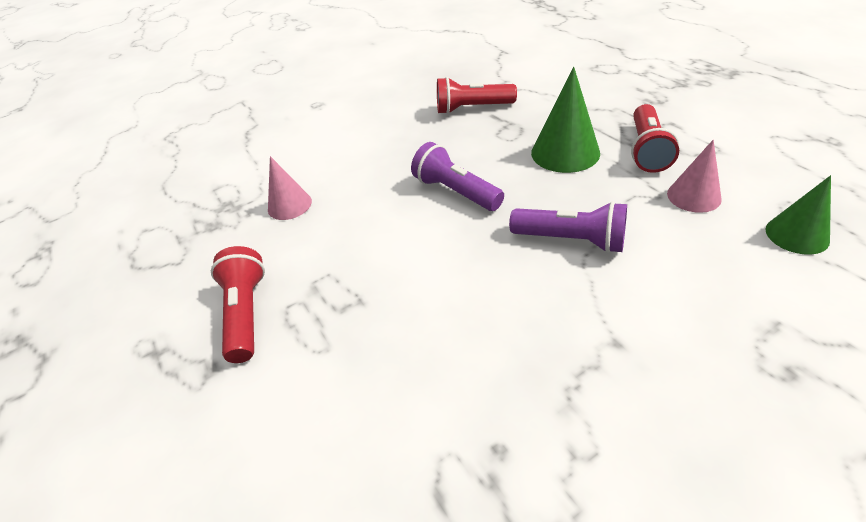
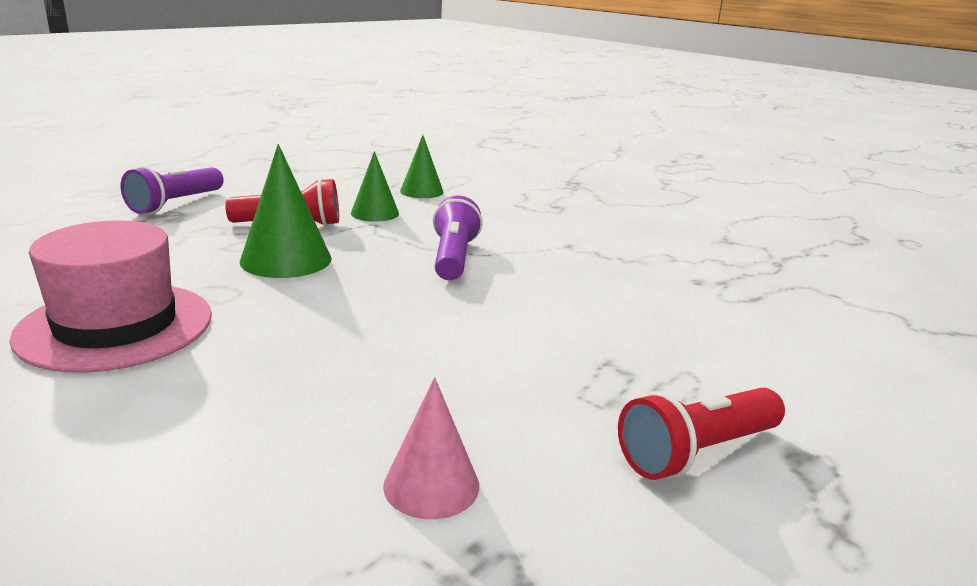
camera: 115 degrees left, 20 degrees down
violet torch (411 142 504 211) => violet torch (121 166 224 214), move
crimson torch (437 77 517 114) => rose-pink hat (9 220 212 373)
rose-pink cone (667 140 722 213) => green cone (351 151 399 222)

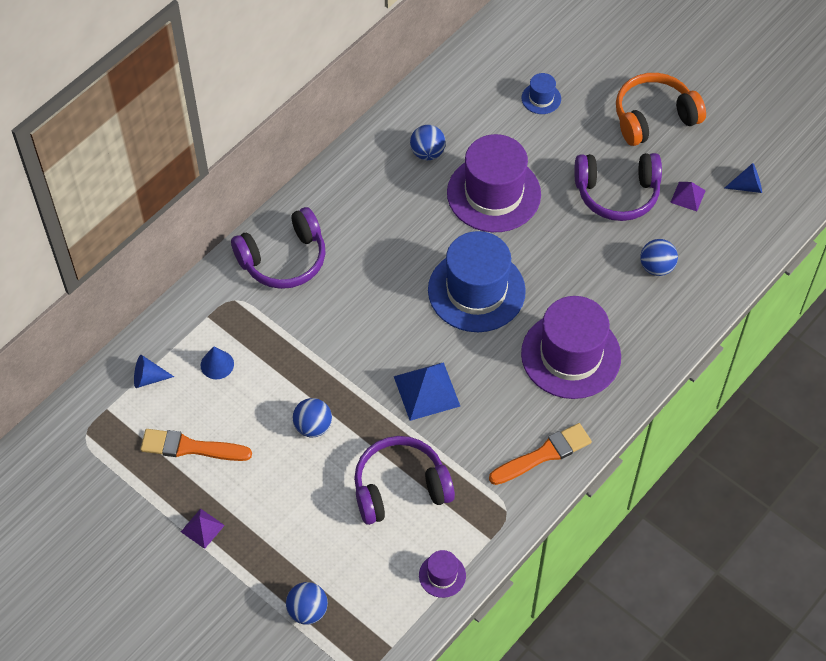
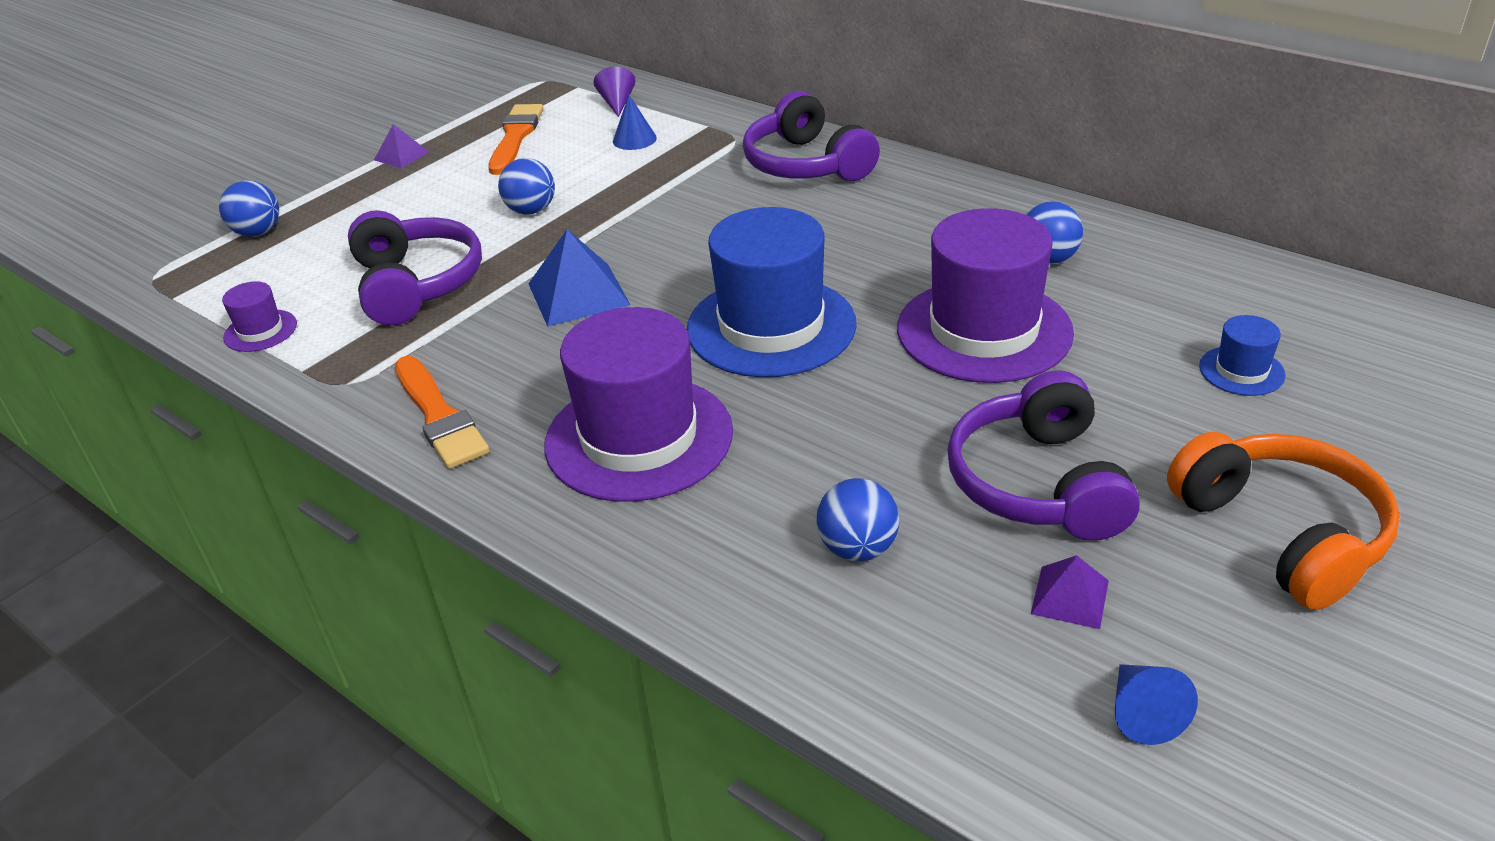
camera: 90 degrees right, 20 degrees down
cobalt cone (134 355 174 388) => violet cone (594 67 635 117)

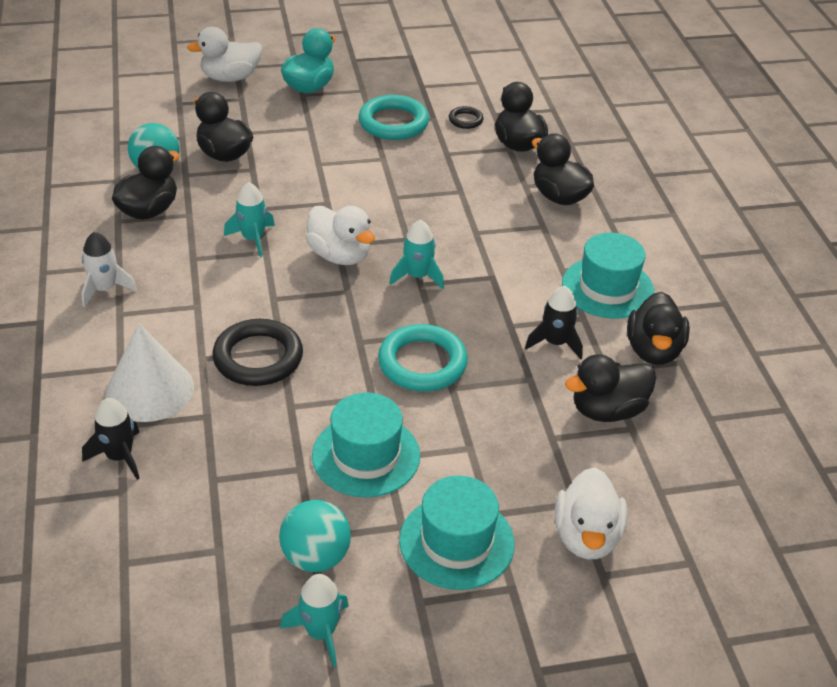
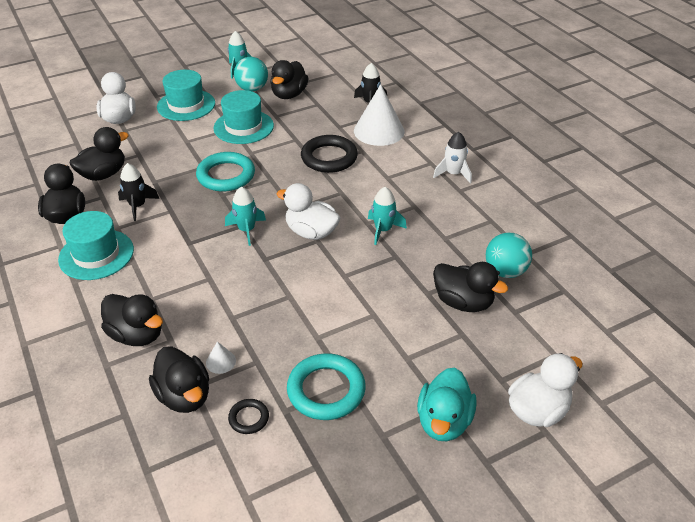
camera: 165 degrees right, 0 degrees up
ebony toy duck (112 146 180 220) => ebony toy duck (270 60 308 99), move
nothing => white cone (206 342 236 374)

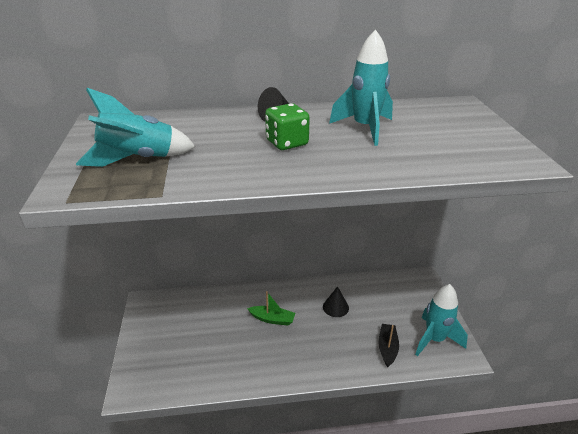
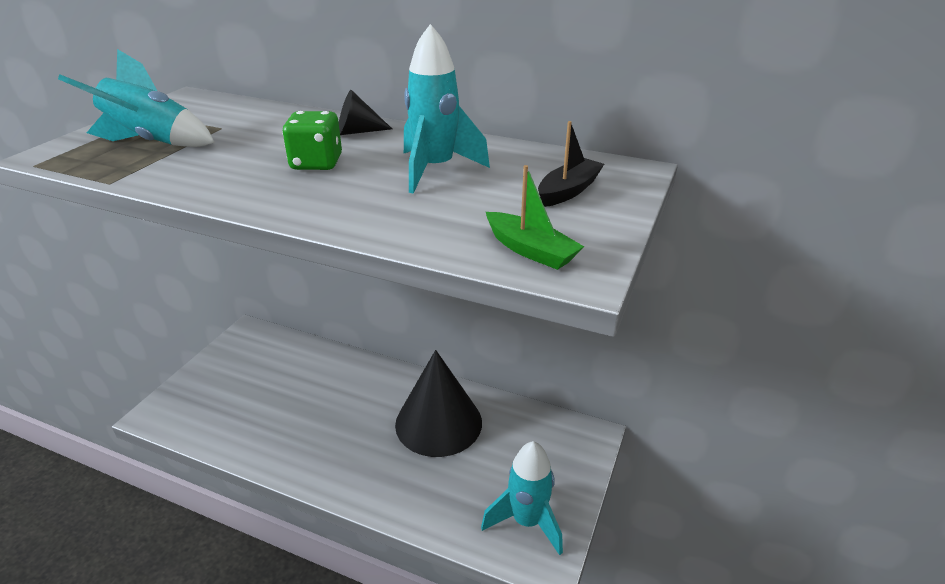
camera: 30 degrees right, 0 degrees up
green toy boat (247 291 295 325) => green toy boat (486 165 584 270), move
ebony cone (323 286 349 317) => ebony cone (395 350 482 457), x2.31
ebony toy boat (378 324 399 367) => ebony toy boat (538 121 604 207), move

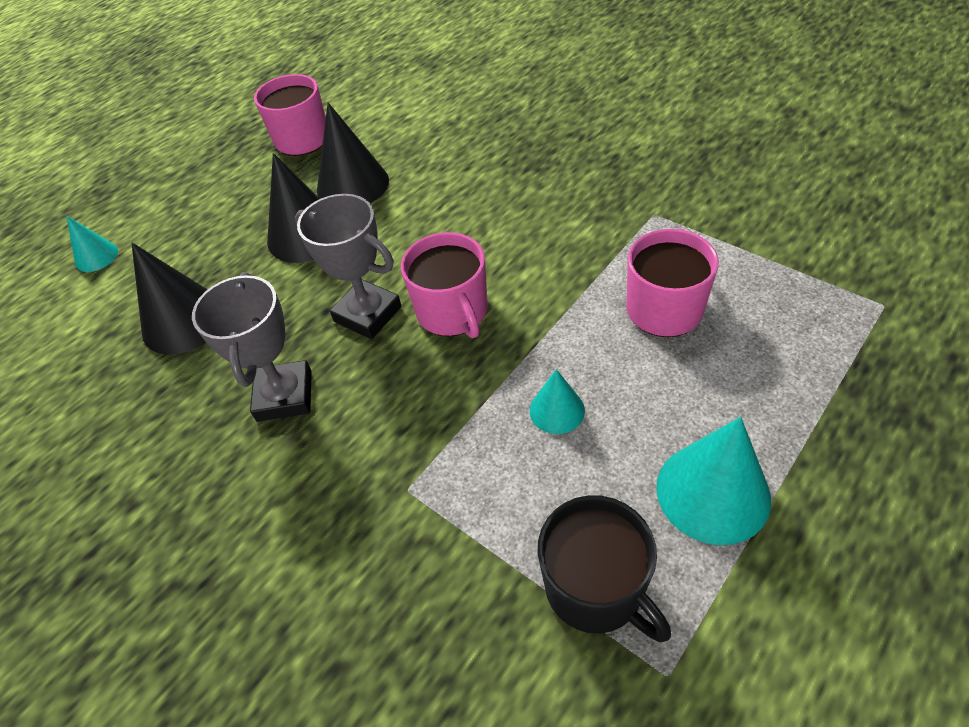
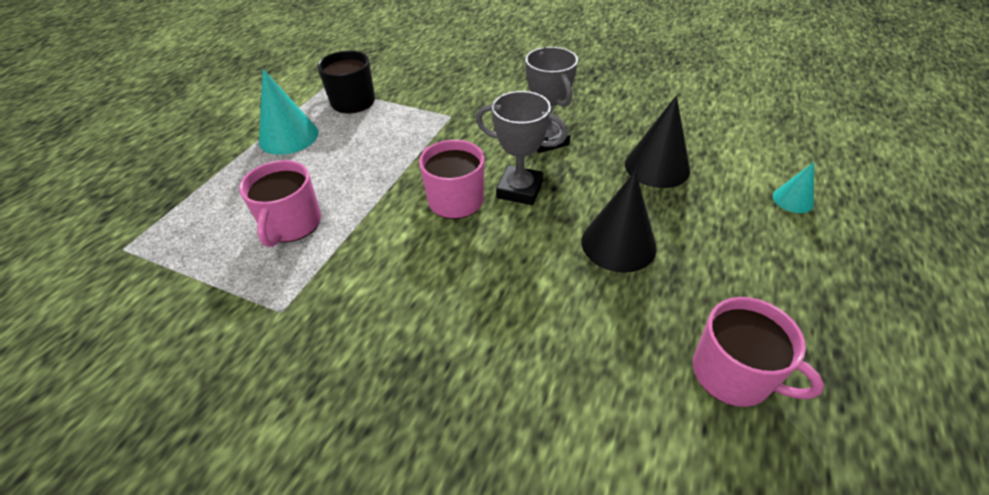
camera: 160 degrees right, 5 degrees down
ebony cone (317 103 389 203) => nothing
teal cone (530 369 585 434) => nothing

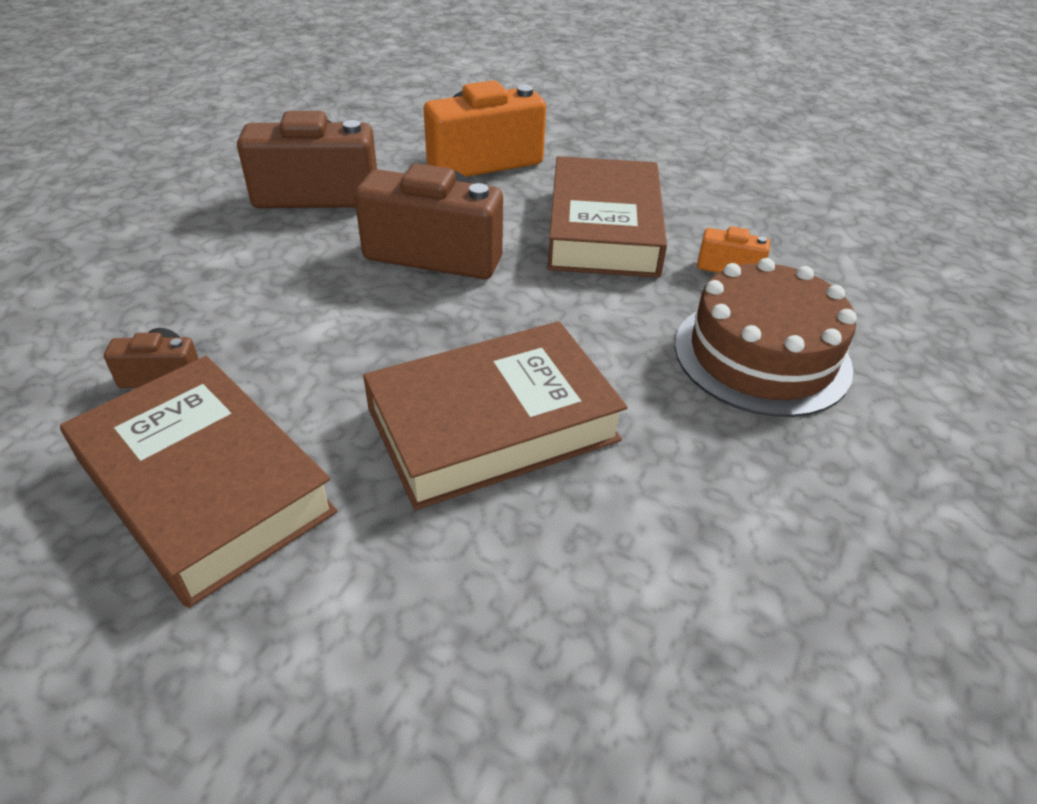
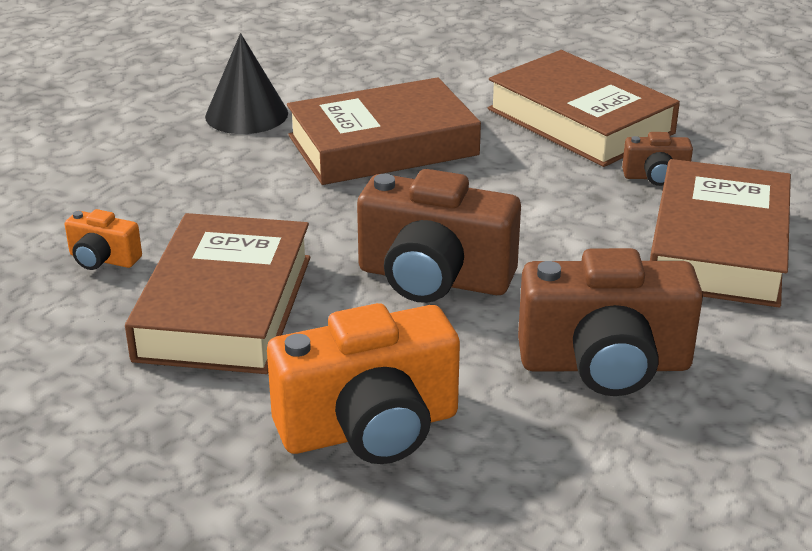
camera: 175 degrees left, 10 degrees down
russet layer cake (675 258 857 417) => nothing
nothing => ebony cone (205 33 288 134)
nothing => russet hardback (650 159 791 307)

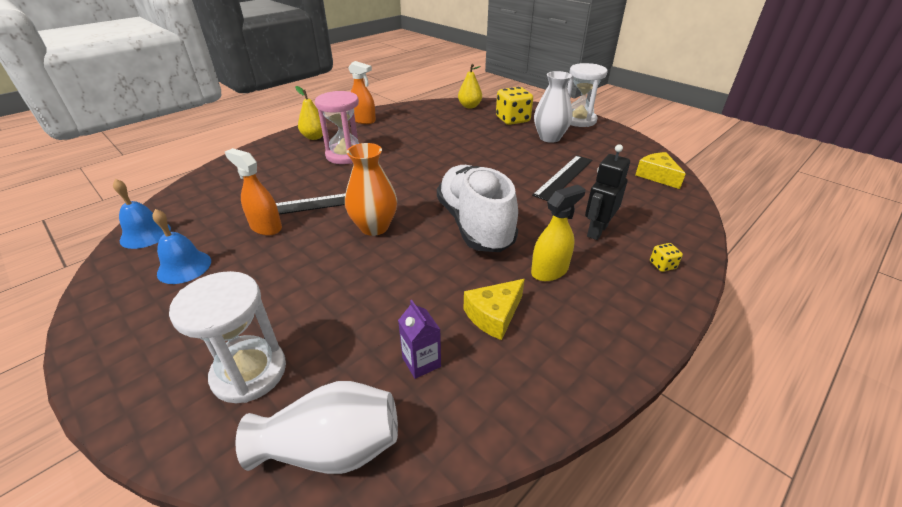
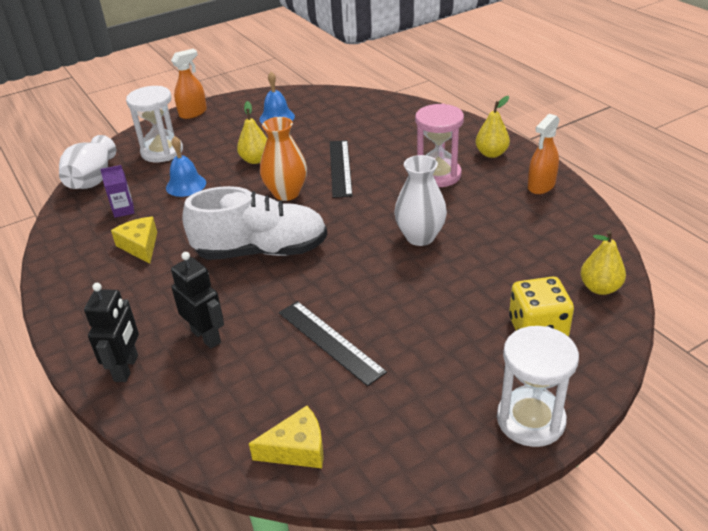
camera: 105 degrees right, 0 degrees up
cobalt bell (113 179 171 249) => cobalt bell (166 136 206 197), move
orange-coloured spray cleaner (225 148 282 236) => orange-coloured spray cleaner (171 49 207 119), move
yellow spray cleaner (531 185 585 281) => nothing
white vase (534 71 572 143) => white vase (394 155 447 246), move
yellow game die (650 243 683 272) => ebony robot figure (84 283 139 382)
nothing => yellow pear fruit (237 101 267 164)

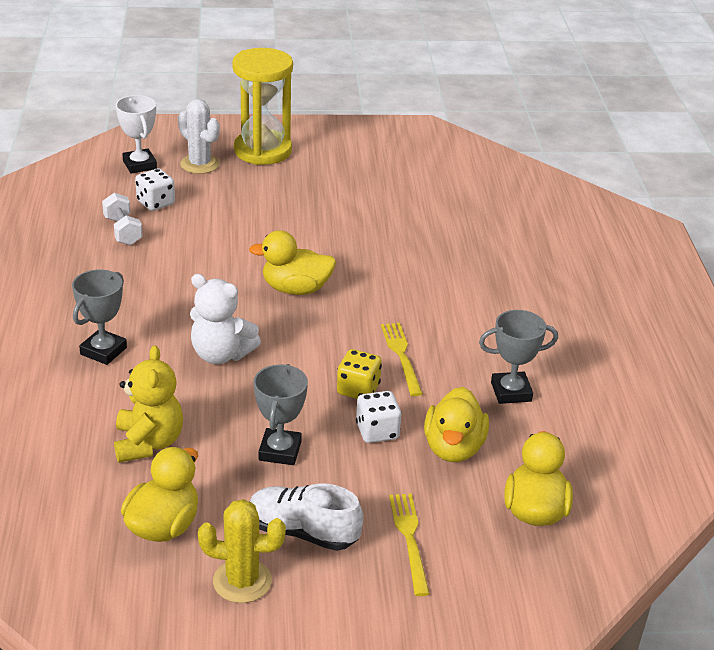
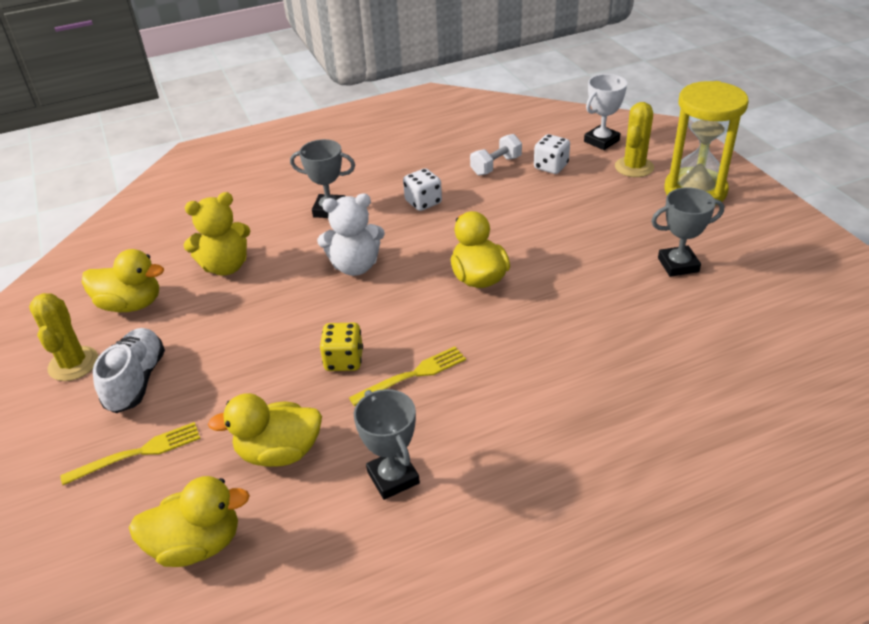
camera: 75 degrees right, 5 degrees up
white saguaro cactus (178 99 220 174) => yellow saguaro cactus (615 102 654 177)
white teddy bear (190 274 261 364) => white teddy bear (317 194 385 276), 105 degrees counterclockwise
gray award cup (253 364 308 465) => gray award cup (651 187 724 277), move
white game die (356 391 402 443) => white game die (403 168 442 211), move

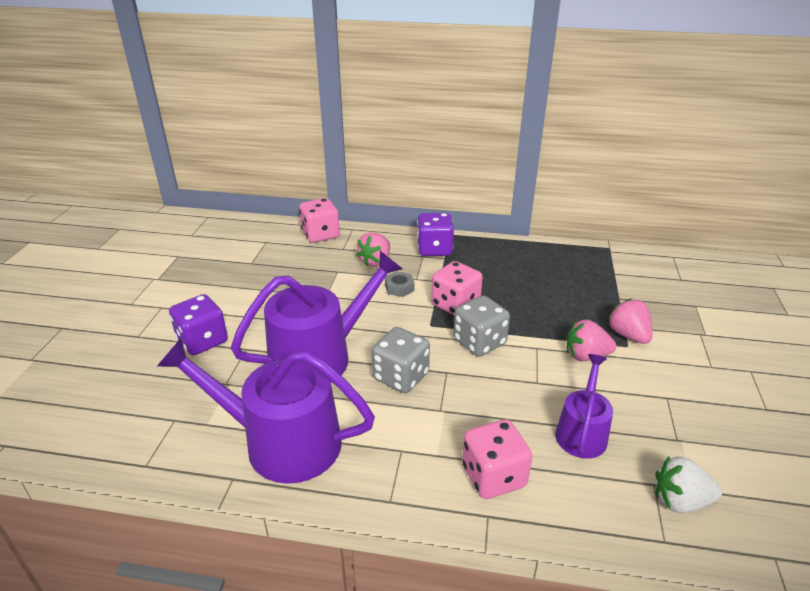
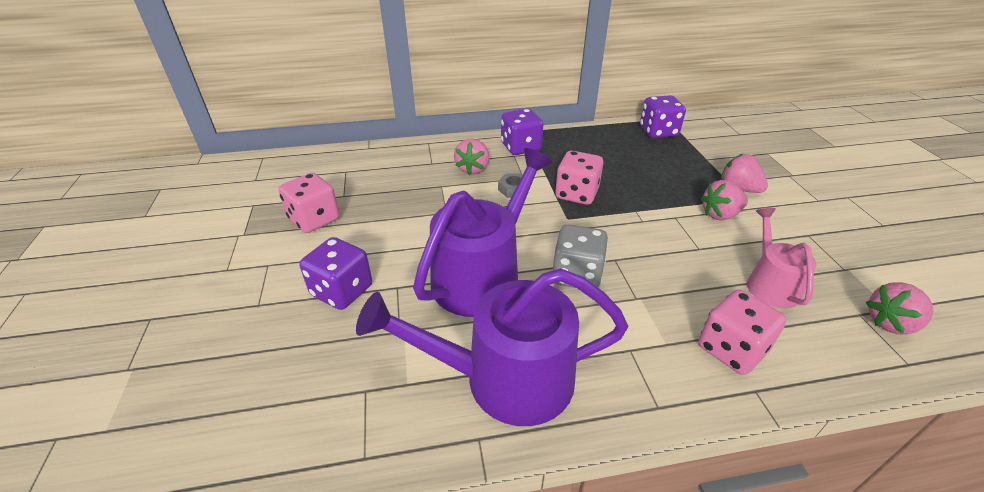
camera: 20 degrees left, 5 degrees up
rose-pink game die (299 198 340 243) => rose-pink game die (278 173 340 233), move
gray game die (453 295 510 357) => nothing
violet watering can (555 354 613 458) => rose-pink watering can (747 208 816 308)
white berry (656 456 722 513) => rose-pink berry (866 282 933 335)
nothing => violet game die (640 95 686 138)

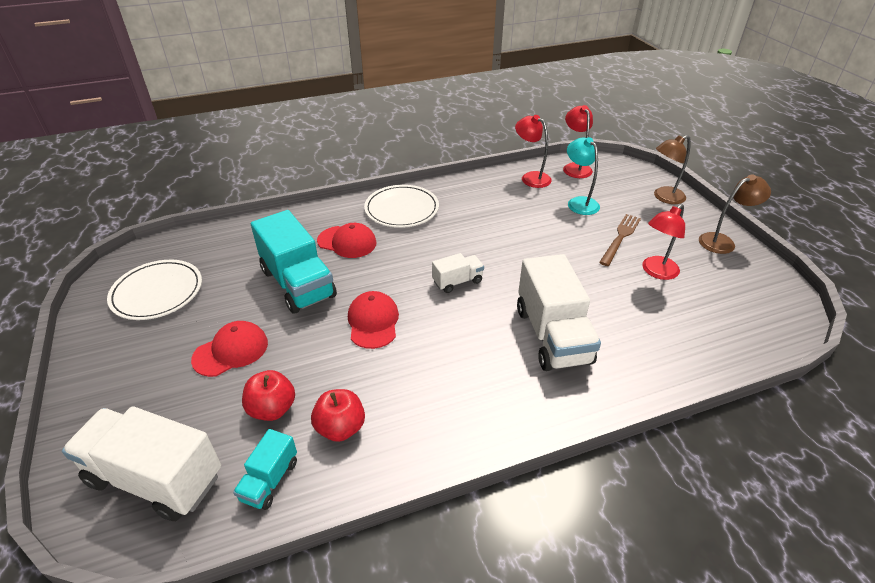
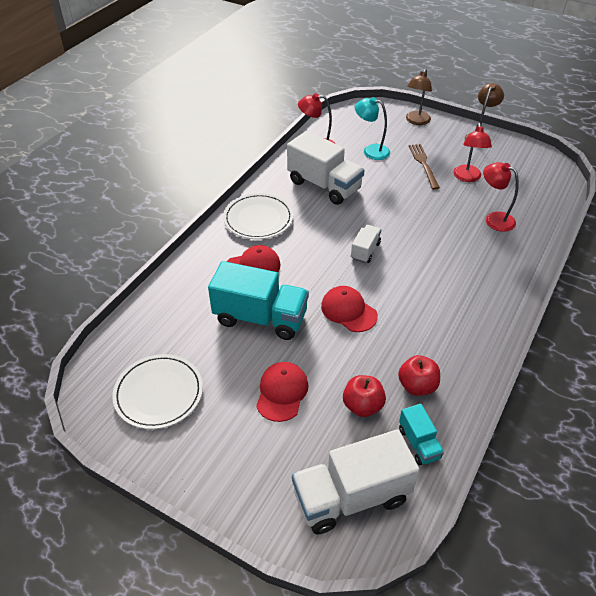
camera: 40 degrees left, 5 degrees up
white toy truck (517 254 601 371) => white toy truck (287 131 365 205), move
crimson desk lamp (563 105 593 178) => crimson desk lamp (483 162 519 232), move

